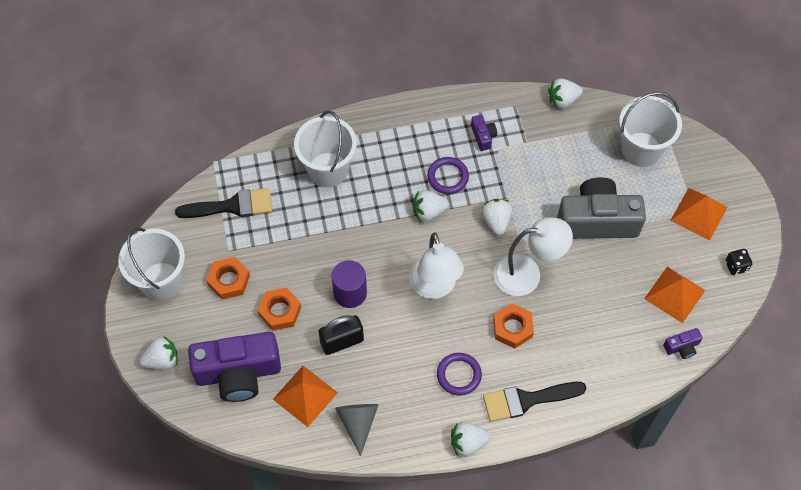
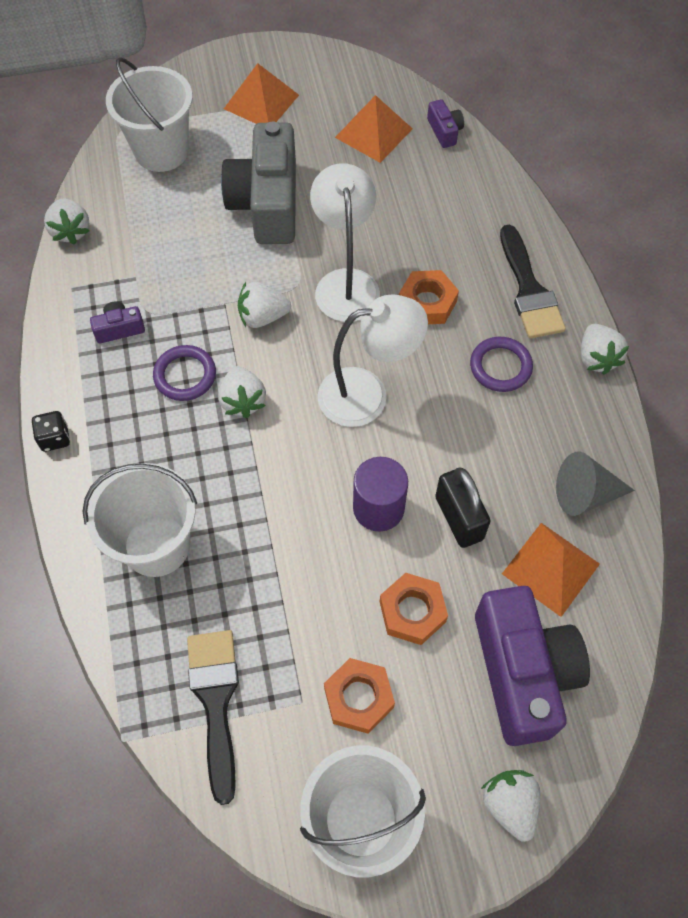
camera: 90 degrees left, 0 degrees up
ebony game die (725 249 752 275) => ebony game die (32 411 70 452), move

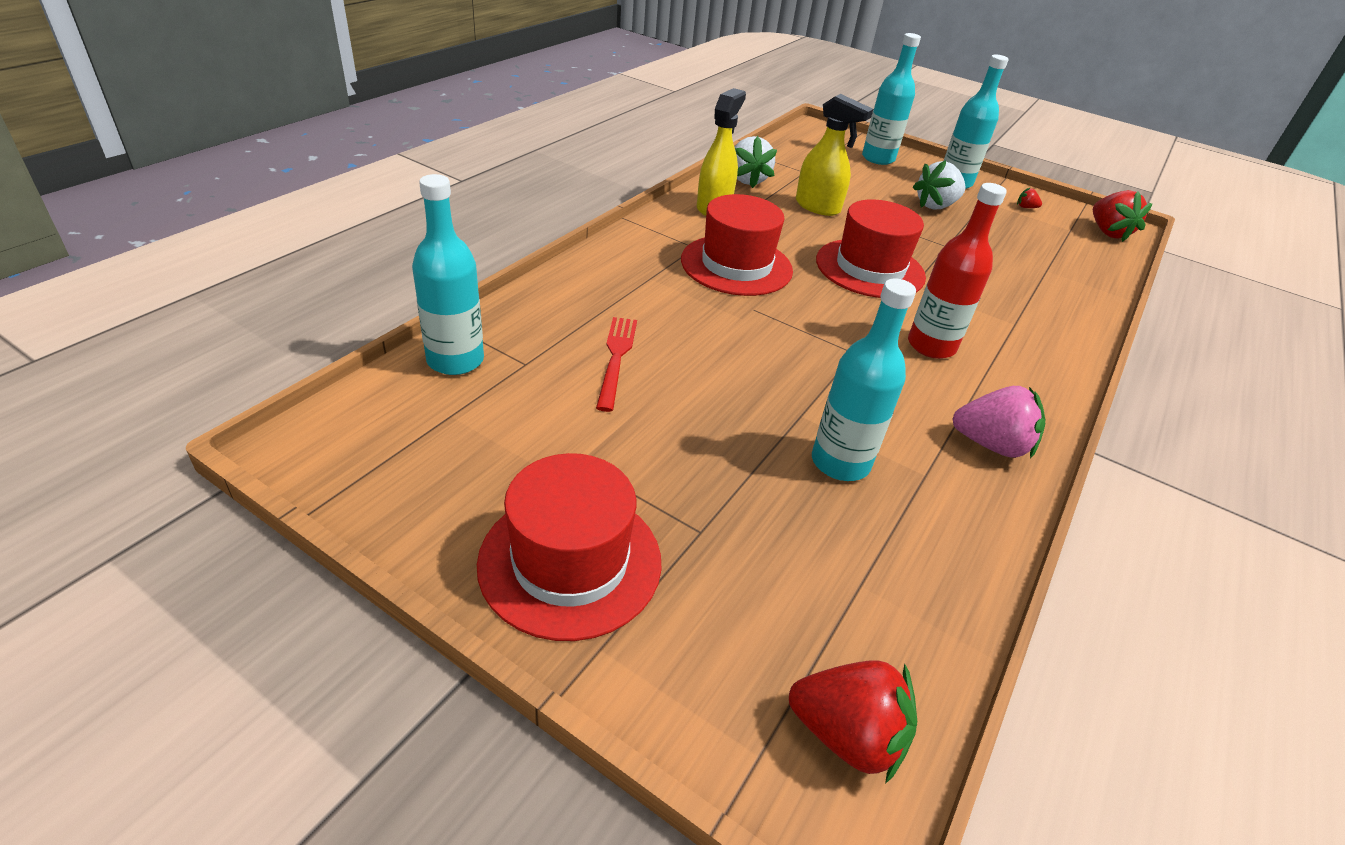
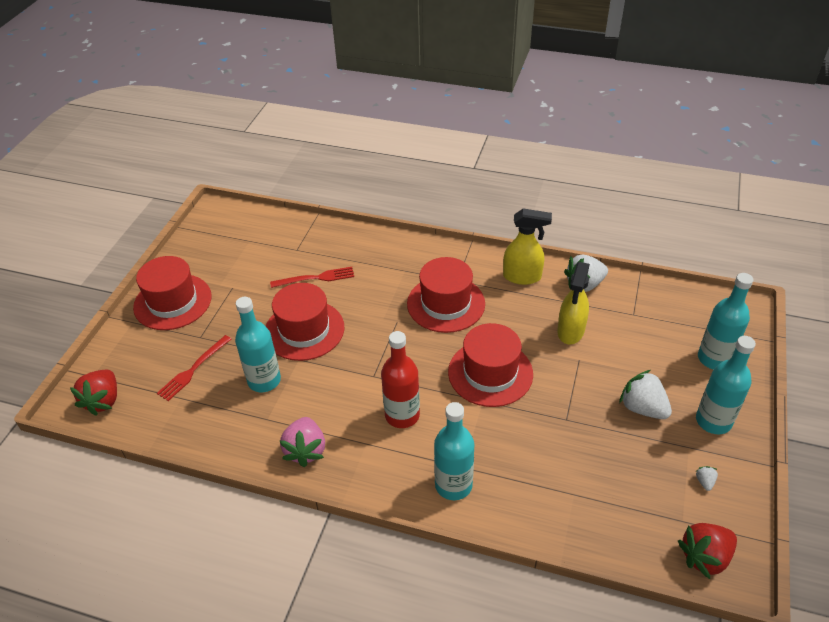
camera: 80 degrees right, 5 degrees up
teal drink bottle (412 174 484 375) => teal drink bottle (434 402 474 500), move
crimson berry (1017 187 1042 208) => white berry (695 466 718 491)
nothing => crimson fork (157 335 231 401)
nothing => crimson hat (266 283 344 361)

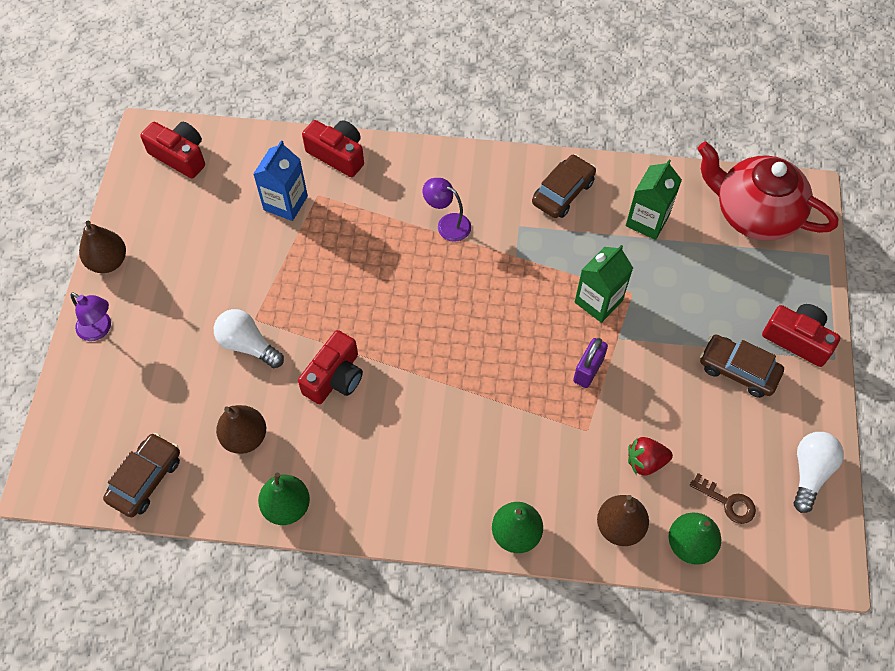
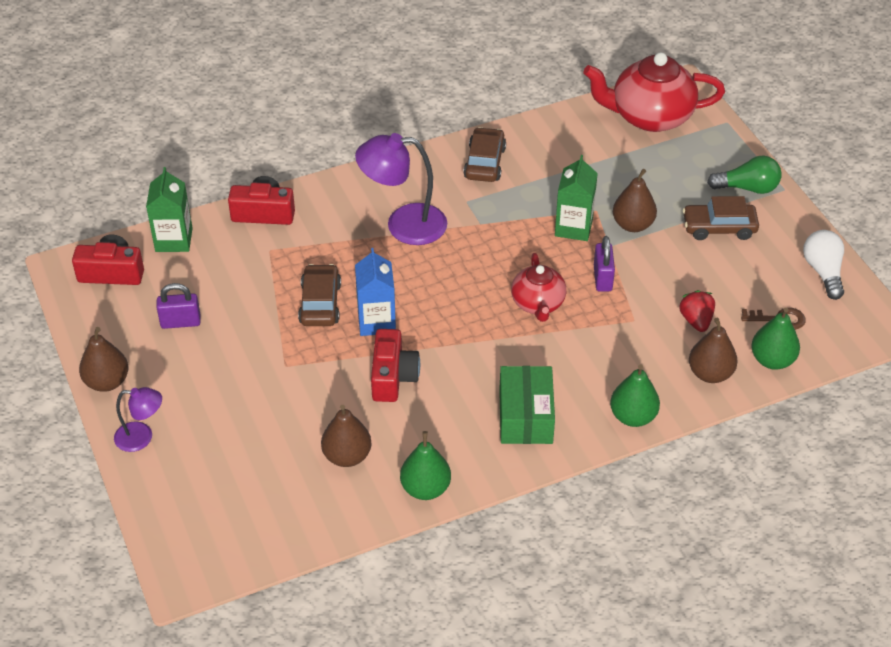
camera: 30 degrees left, 15 degrees down
russet toy car (103 433 180 517) => russet toy car (298 264 341 326), move
white bulb (214 309 284 368) => nothing
cobalt juice carton (253 140 308 221) => cobalt juice carton (355 248 396 336), move
violet desk lamp (423 178 471 242) => violet desk lamp (355 133 447 245), x1.77
green juice carton (626 160 682 240) => green juice carton (146 167 193 252), move
crimson berry (628 437 673 476) => crimson berry (679 290 715 332), 120 degrees clockwise
crimson photo camera (762 304 841 367) => green bulb (707 156 781 194)
nothing => violet lock (156 283 201 329)
nothing => green box (499 366 555 444)
nothing => crimson teapot (511 253 566 322)
nothing => russet pear fruit (613 169 657 232)

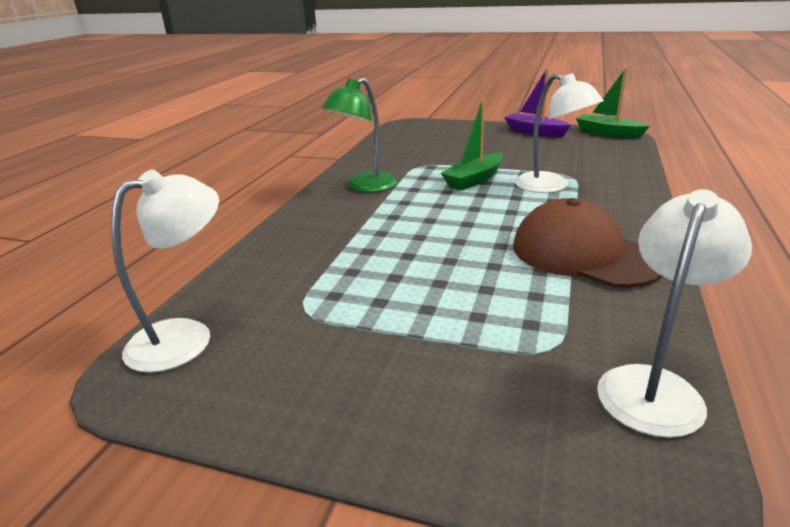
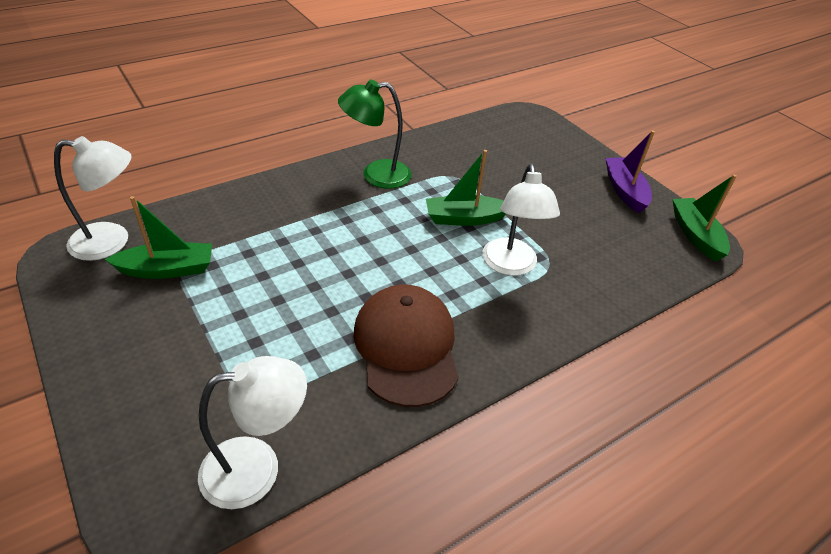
camera: 35 degrees right, 15 degrees up
nothing => green toy boat (105 196 212 279)

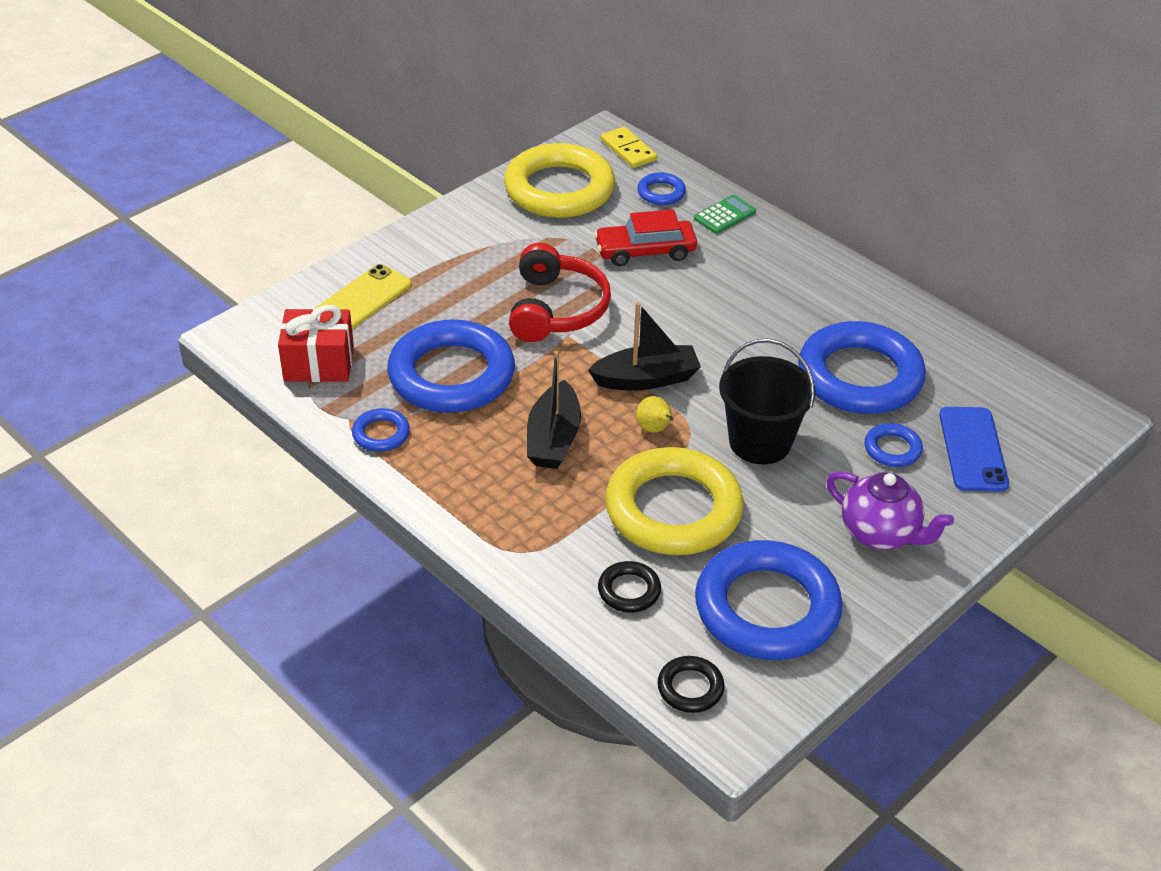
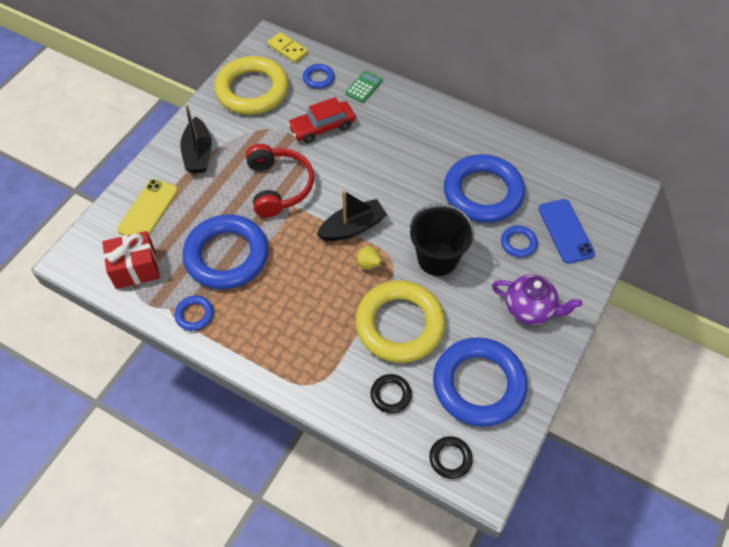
camera: 15 degrees left, 15 degrees up
ebony toy boat (527 351 581 469) => ebony toy boat (180 104 212 173), move

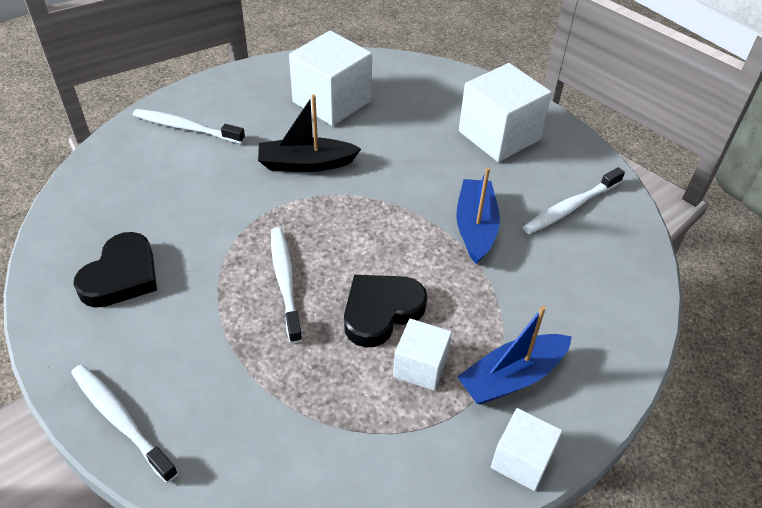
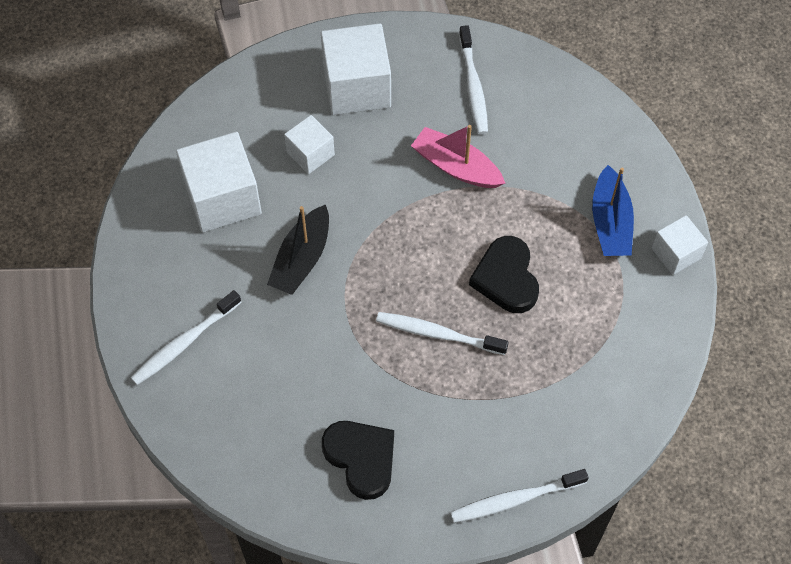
camera: 60 degrees left, 15 degrees up
white block (393 319 452 391) => white block (284 115 335 174), move
cobalt toy boat (456 167 500 264) => rose-pink toy boat (411 125 505 188)

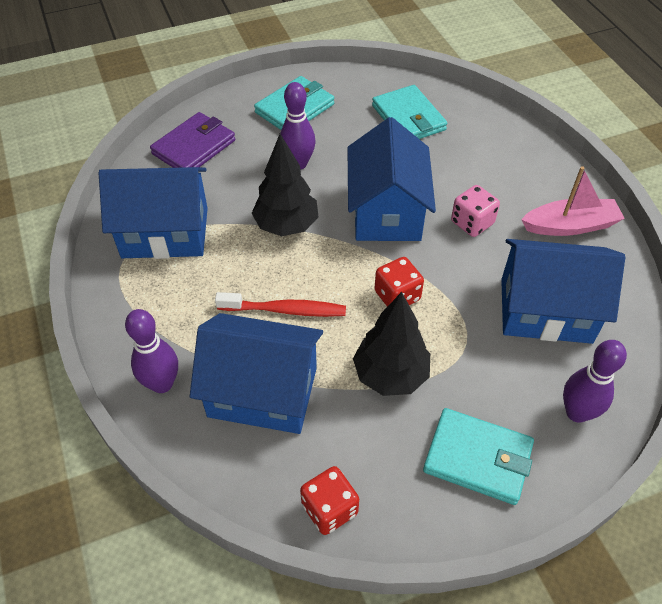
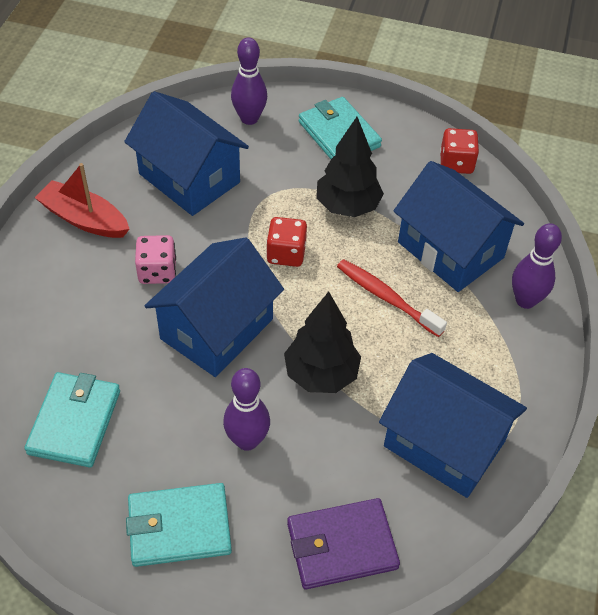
camera: 145 degrees left, 0 degrees up
rose-pink toy boat (521 166 625 236) => crimson toy boat (34 163 129 238)

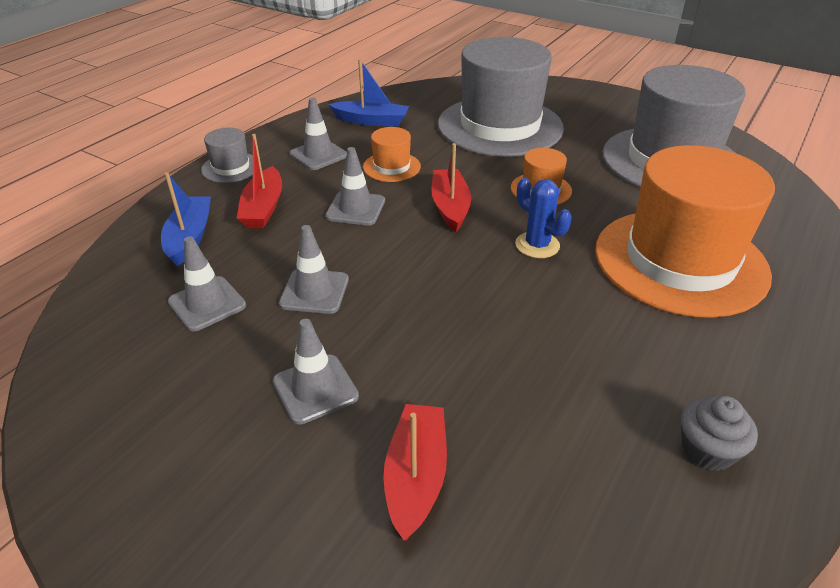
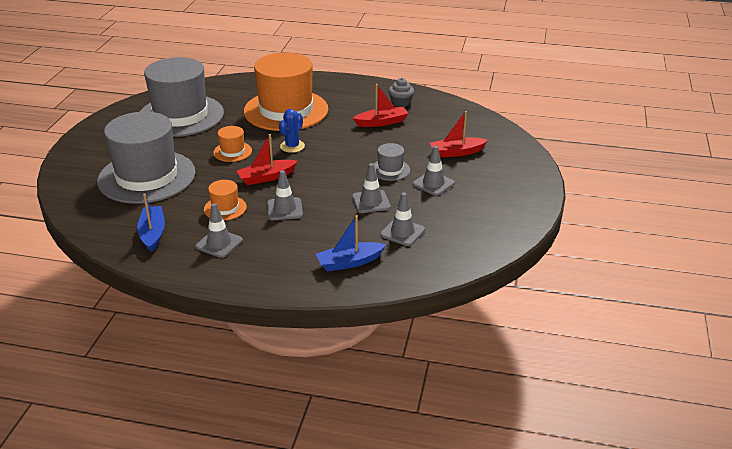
camera: 110 degrees left, 5 degrees down
gray hat (201 128 253 183) => gray hat (374 143 410 181), move
crimson toy boat (237 134 282 228) => crimson toy boat (353 84 409 127), move

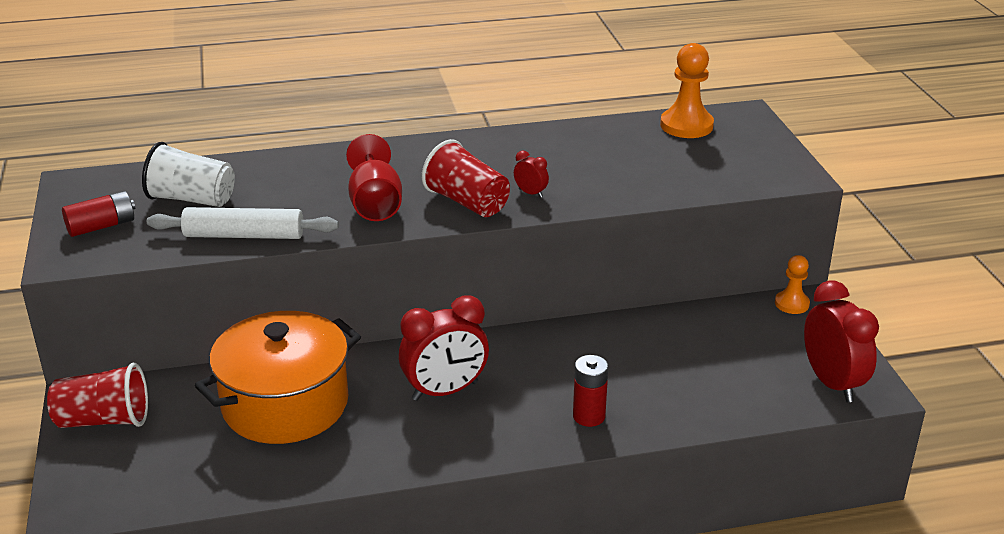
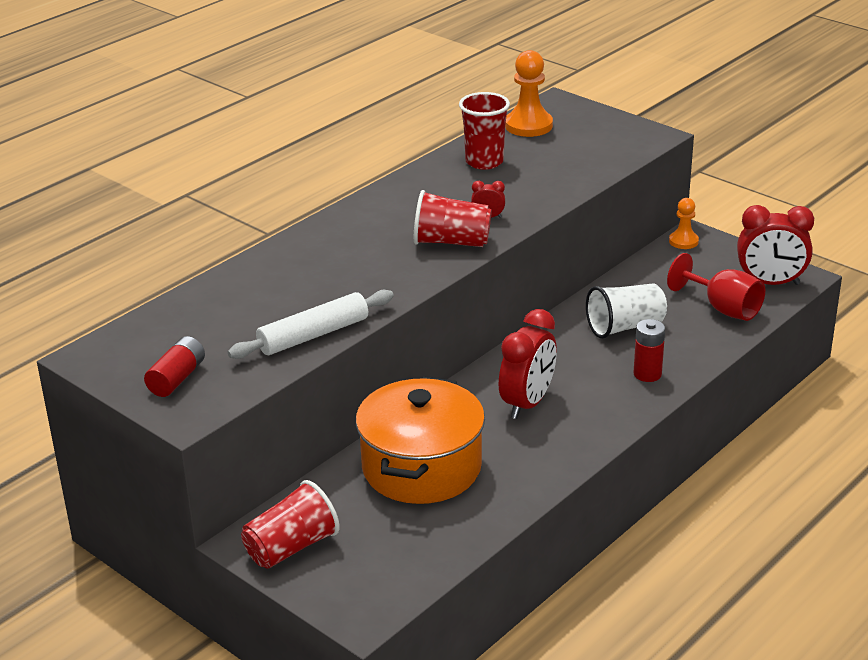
camera: 35 degrees left, 0 degrees up
white beaker (142 142 235 207) => white beaker (586 284 667 339), move
crimson wine glass (346 134 402 221) => crimson wine glass (667 253 765 321), move
crimson bedside clock (804 281 879 402) => crimson bedside clock (737 205 814 285), 150 degrees clockwise
nothing => crimson beaker (459 92 510 170)

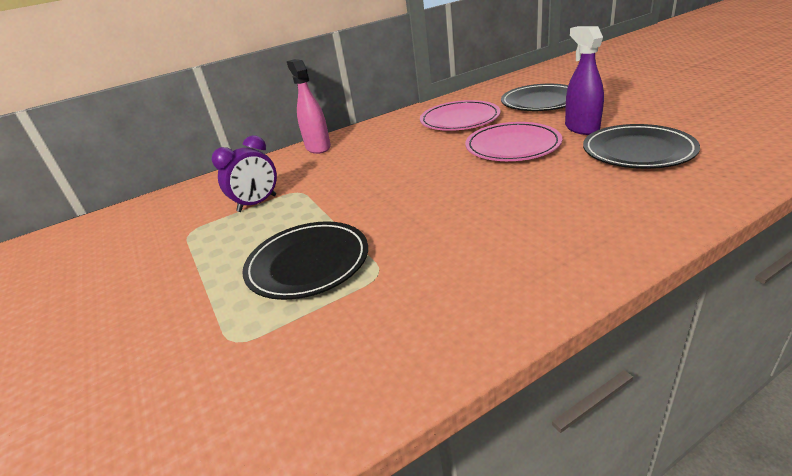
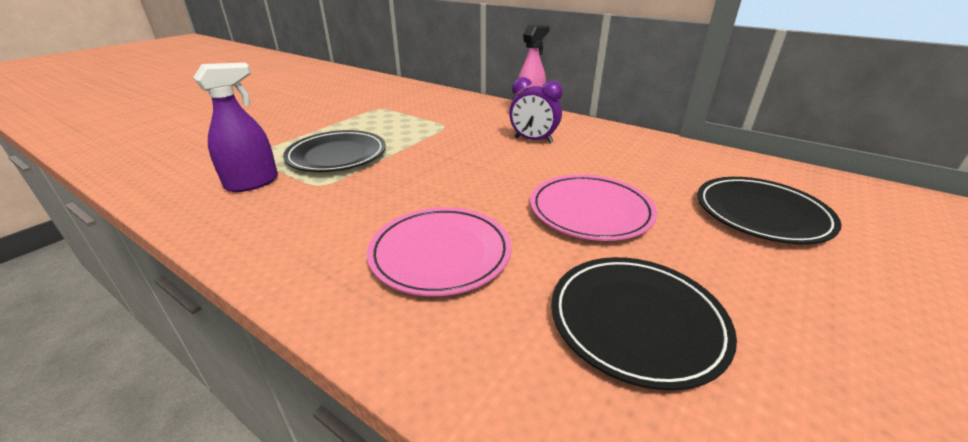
camera: 60 degrees right, 0 degrees up
violet bedside clock (212 135 277 212) => violet bedside clock (509 77 563 143), move
rose-pink dinner plate (420 100 501 131) => rose-pink dinner plate (367 207 512 296), move
violet spray cleaner (565 26 604 135) => violet spray cleaner (193 63 278 192), move

